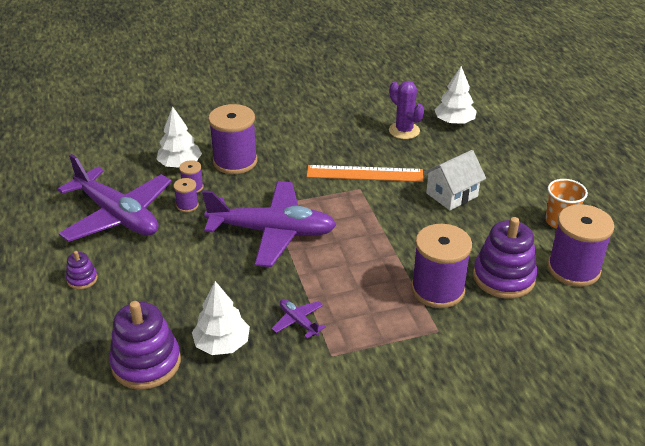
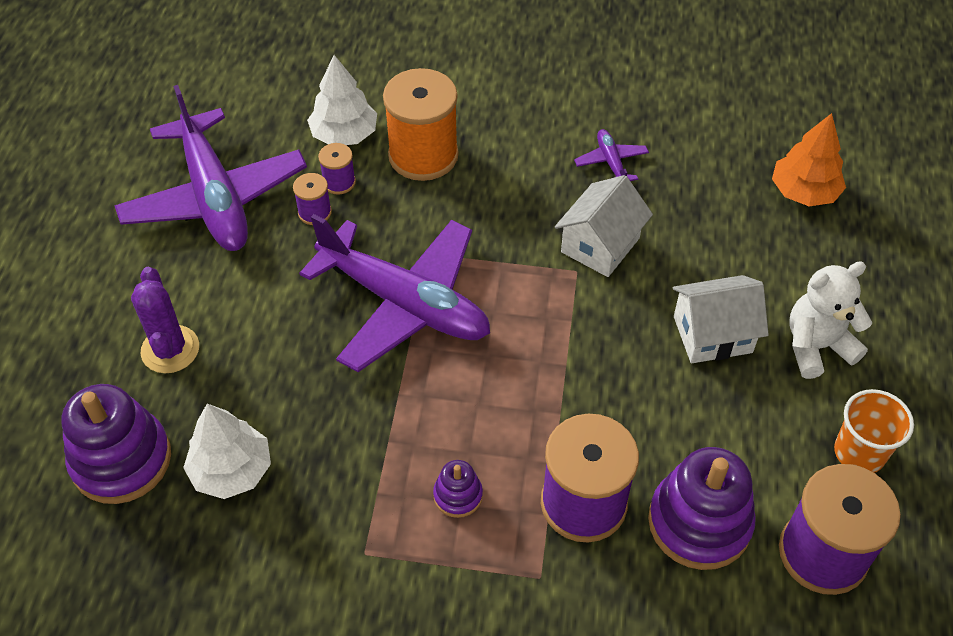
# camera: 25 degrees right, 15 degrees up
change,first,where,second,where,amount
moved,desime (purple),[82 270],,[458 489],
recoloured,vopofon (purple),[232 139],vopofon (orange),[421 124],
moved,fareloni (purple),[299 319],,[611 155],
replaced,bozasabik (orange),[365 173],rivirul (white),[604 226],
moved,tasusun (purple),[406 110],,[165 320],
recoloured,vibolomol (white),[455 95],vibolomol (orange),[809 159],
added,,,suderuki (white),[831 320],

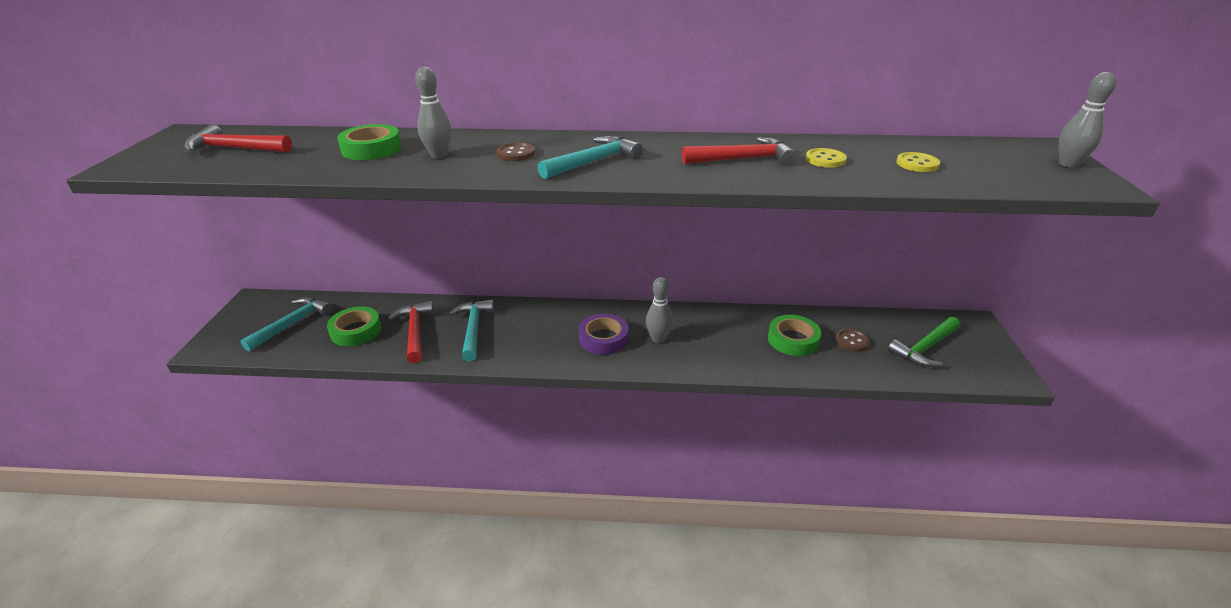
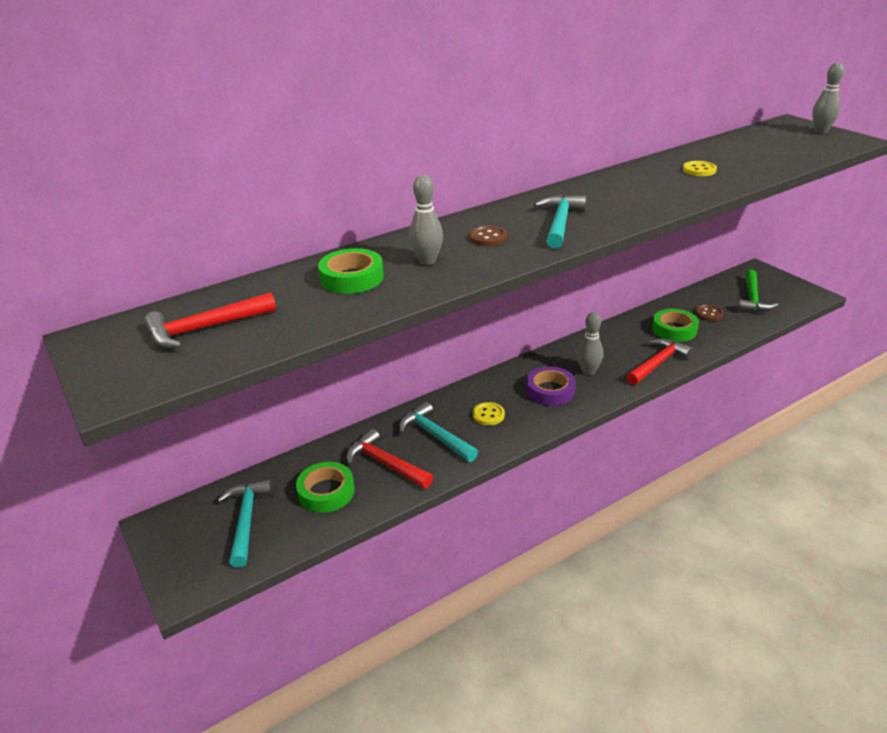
# camera: 35 degrees left, 0 degrees up
change,first,where,second,where,amount
moved,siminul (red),[739 151],,[659 361],
moved,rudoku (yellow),[918 162],,[488 414],

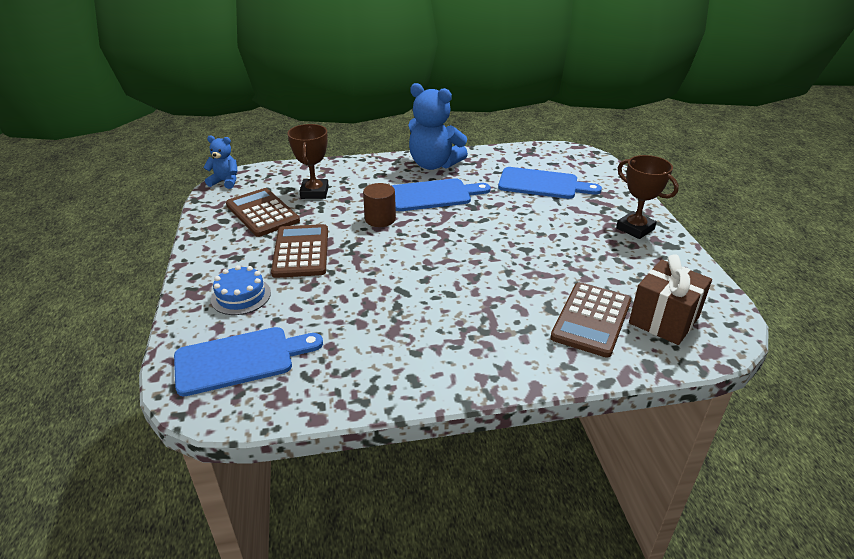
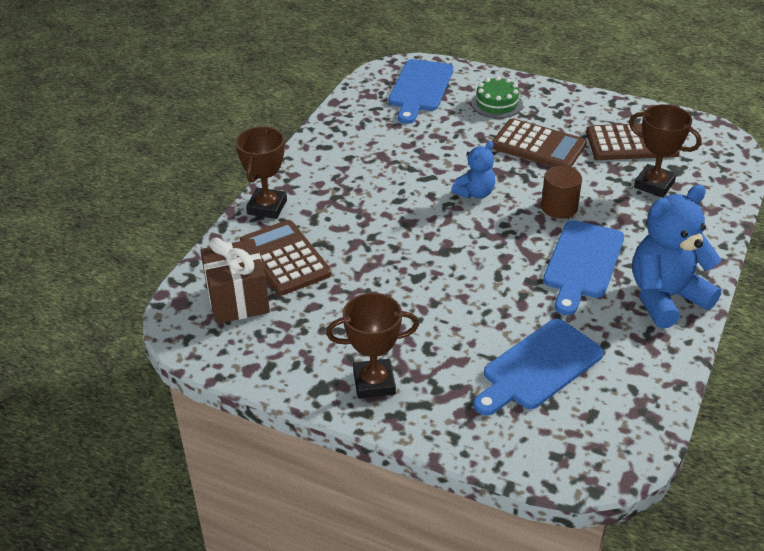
# camera: 125 degrees right, 5 degrees up
change,first,where,second,where,amount
moved,suderuki (blue),[220 162],,[473 170],
recoloured,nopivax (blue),[241 290],nopivax (green),[497 97],
added,,,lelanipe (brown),[261 172],

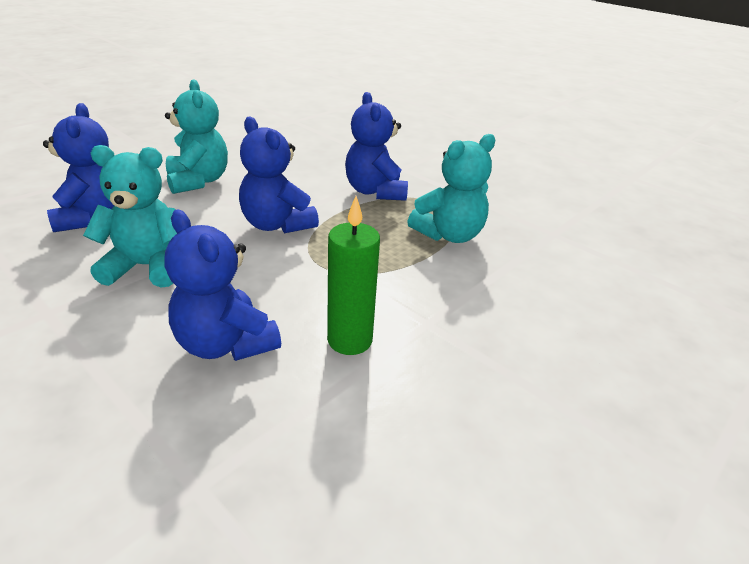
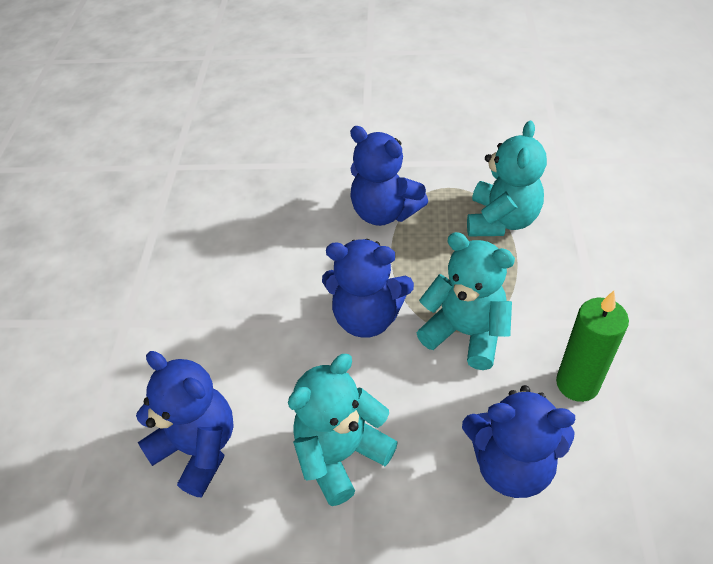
# camera: 35 degrees left, 15 degrees up
change,first,where,second,where,amount
moved,suderuki (turquoise),[196 136],,[466 301],

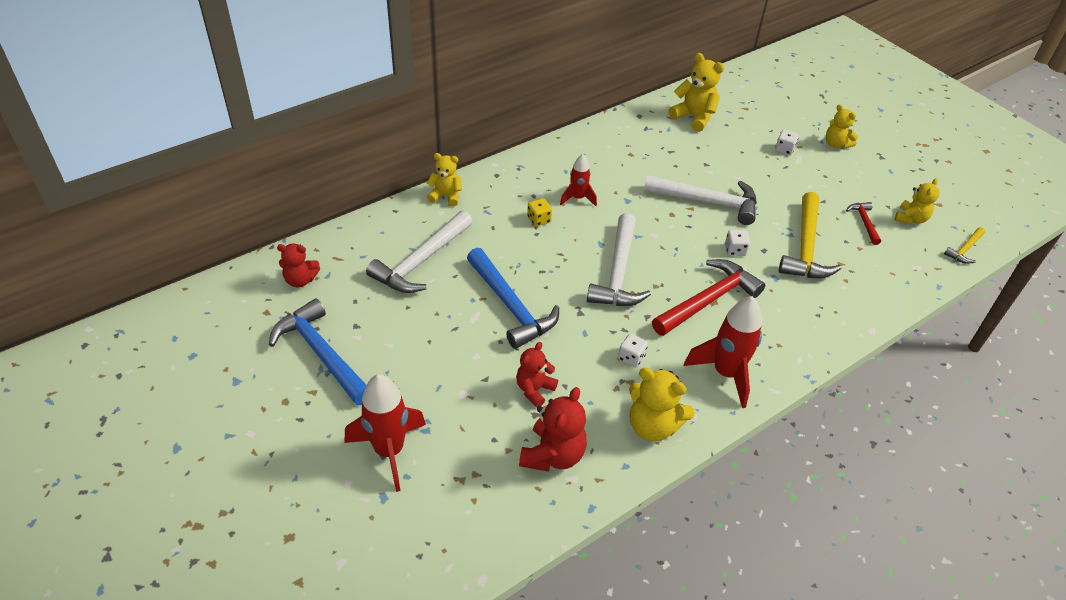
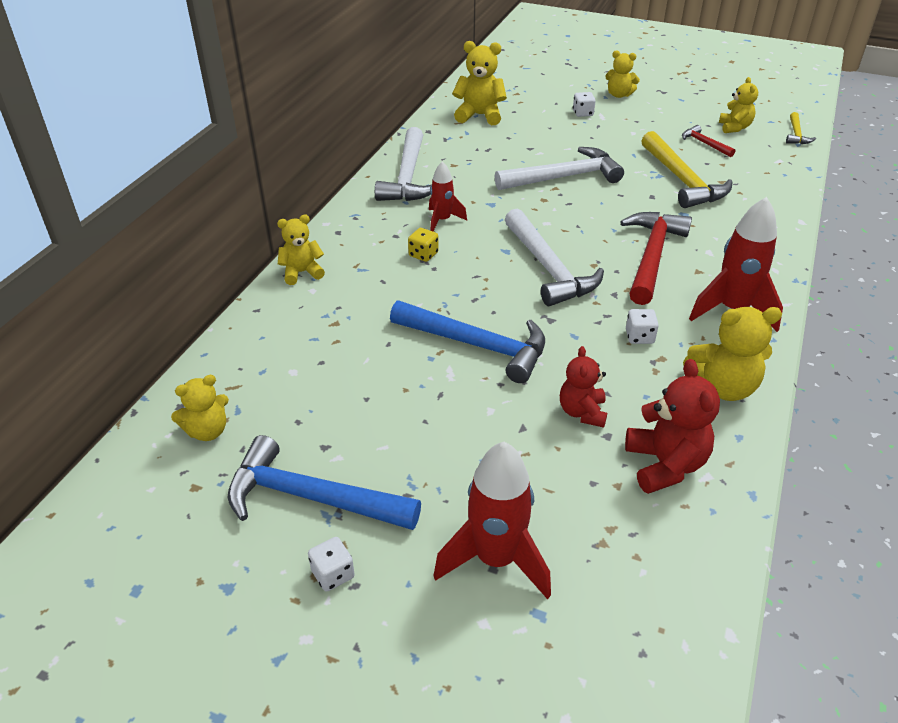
# camera: 30 degrees left, 5 degrees down
change,first,where,second,where,amount
recoloured,suderuki (red),[298 266],suderuki (yellow),[200 408],
moved,siminul (white),[419 251],,[403 164],
moved,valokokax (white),[737 243],,[331 564],

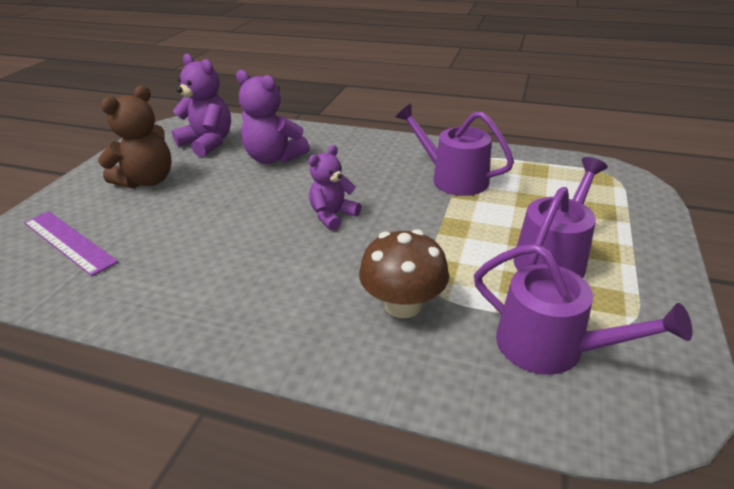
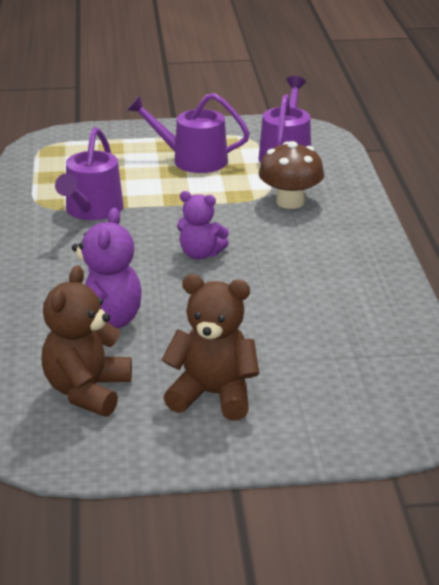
# camera: 115 degrees left, 5 degrees down
change,first,where,second,where,amount
removed,bozasabik (purple),[71 243],,,
recoloured,suderuki (purple),[201 105],suderuki (brown),[87 341],

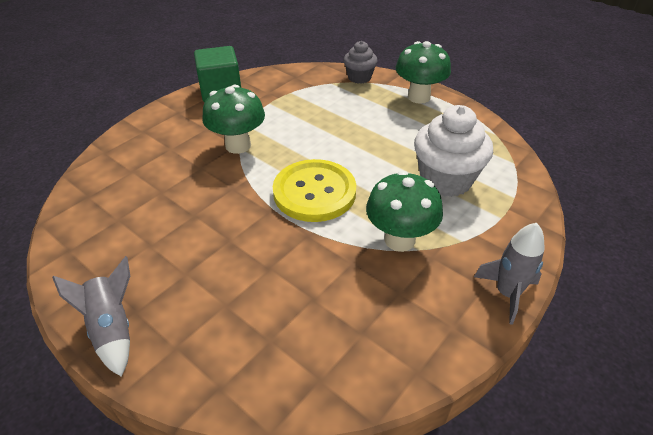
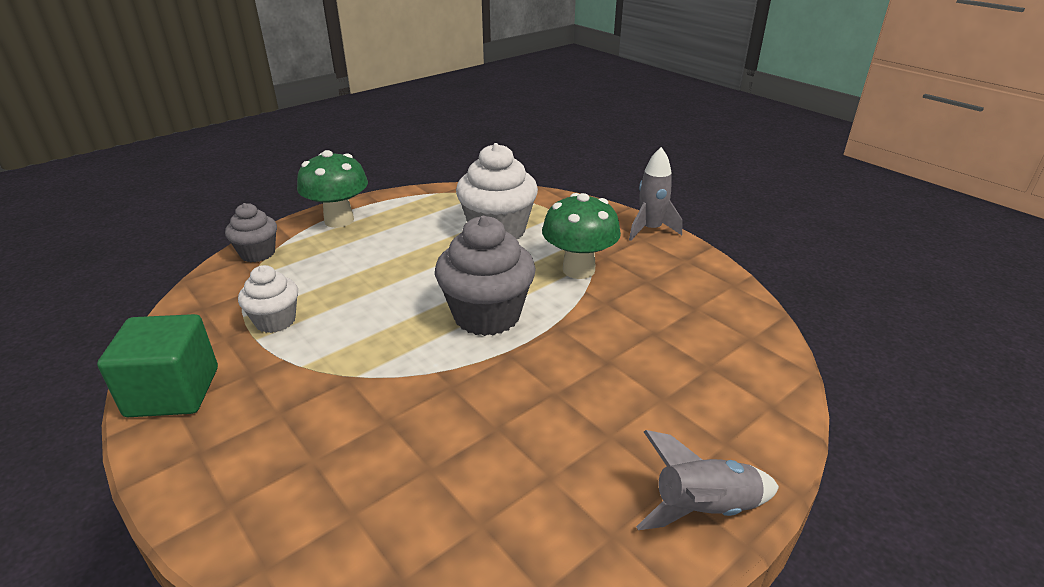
# camera: 80 degrees left, 10 degrees down
change,first,where,second,where,amount
removed,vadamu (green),[233 119],,,
replaced,rudoku (yellow),[314 190],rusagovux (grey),[485 276],
added,,,rusagovux (white),[268 299],

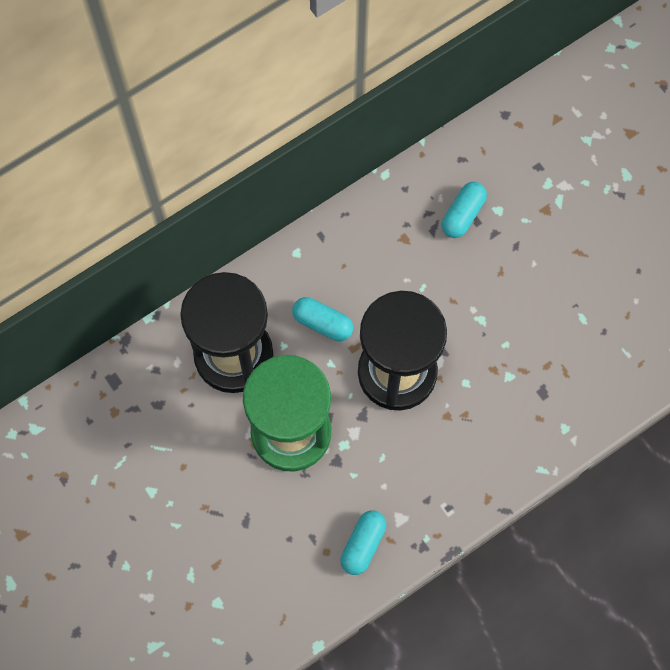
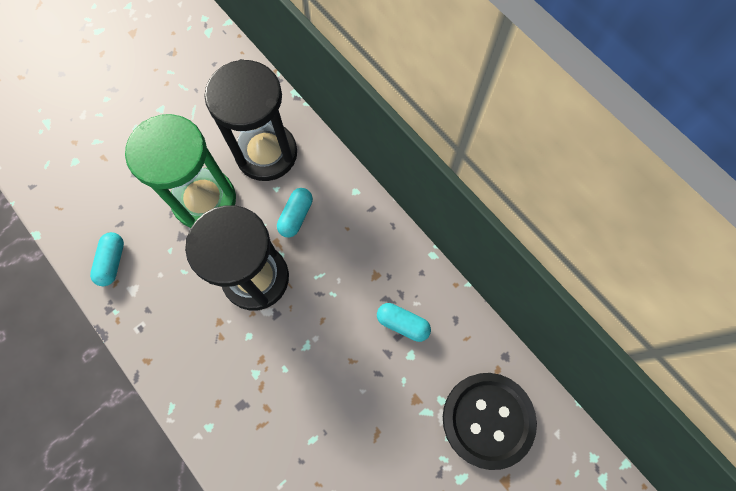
# camera: 85 degrees right, 0 degrees up
change,first,where,second,where,amount
turned,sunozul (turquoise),[363 543],,[107 259],75 degrees clockwise
added,,,rudoku (black),[490 421],

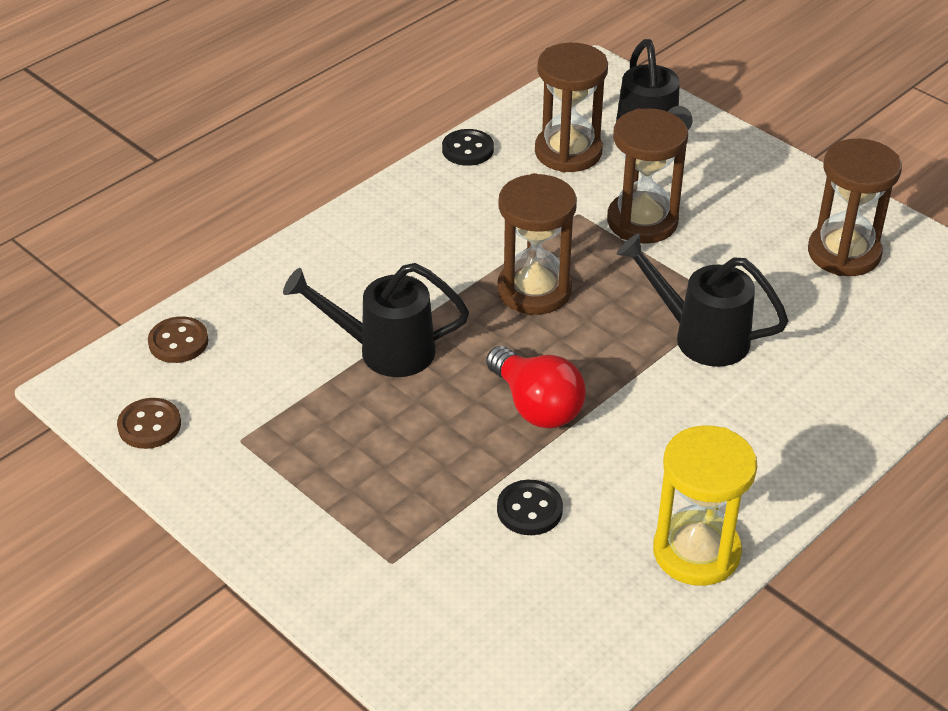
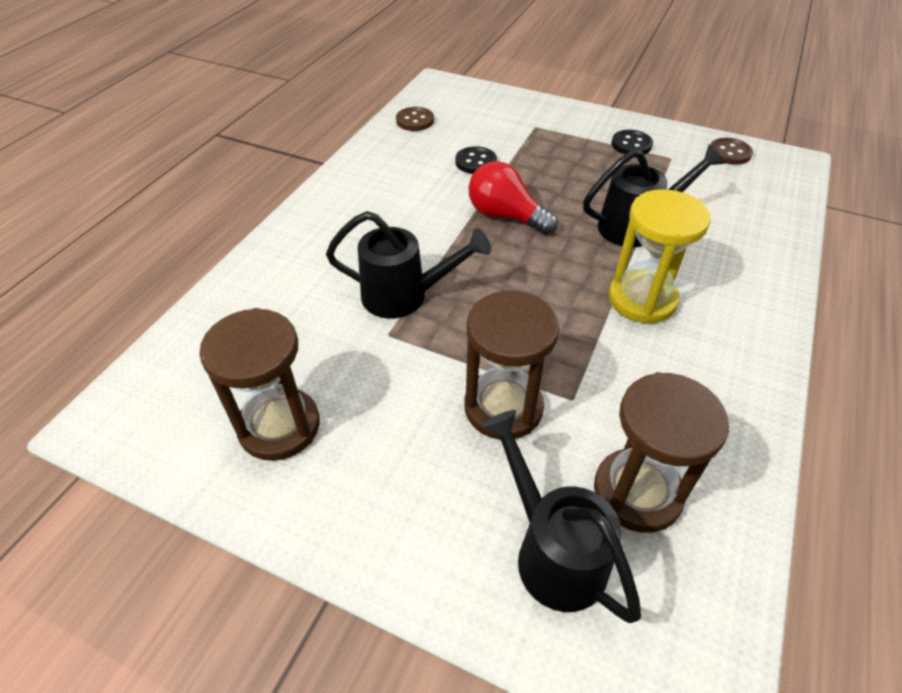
# camera: 160 degrees right, 5 degrees up
change,first,where,second,where,amount
moved,rudoku (brown),[178 340],,[415 119],
moved,rudoku (black),[468 147],,[632 142],
removed,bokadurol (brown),[537 244],,,
moved,bokadurol (yellow),[705 505],,[659 256],

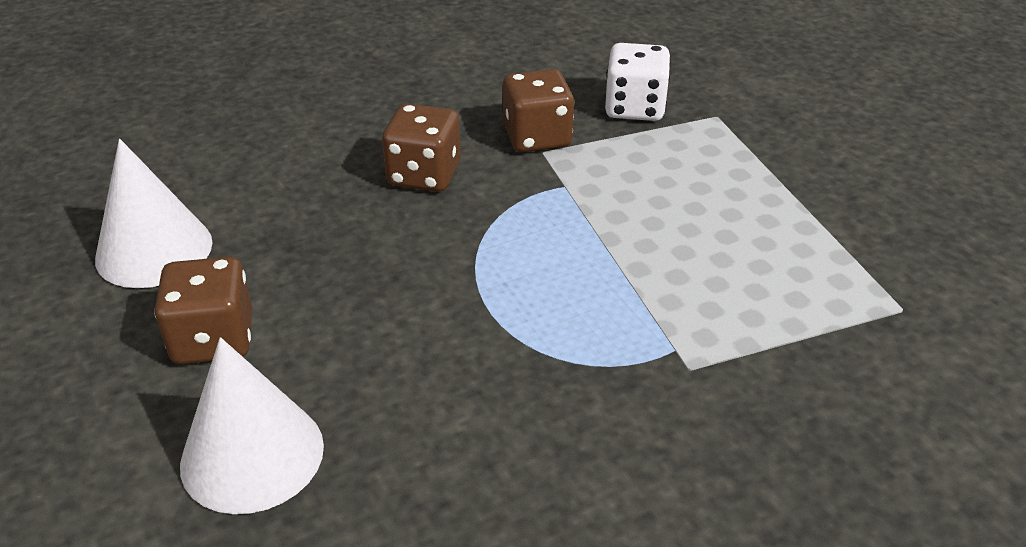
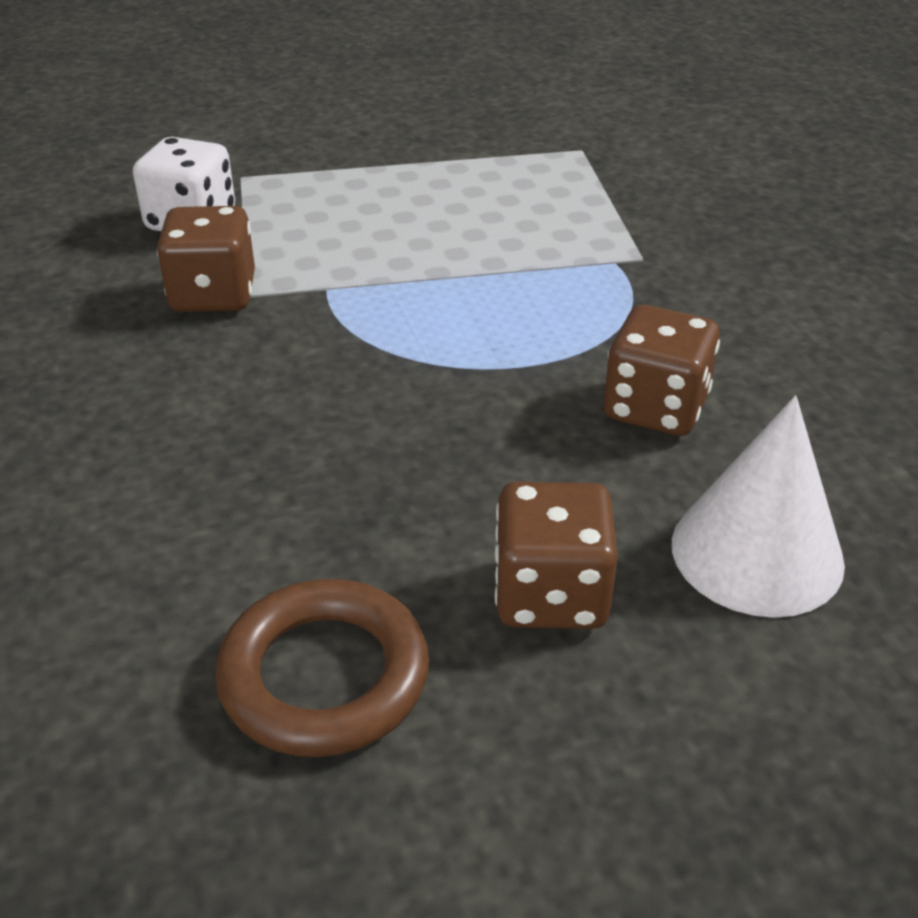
# camera: 80 degrees left, 0 degrees up
change,first,where,second,where,amount
replaced,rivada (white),[153 213],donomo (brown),[322 668],
moved,valokokax (brown),[421 148],,[662 370],

